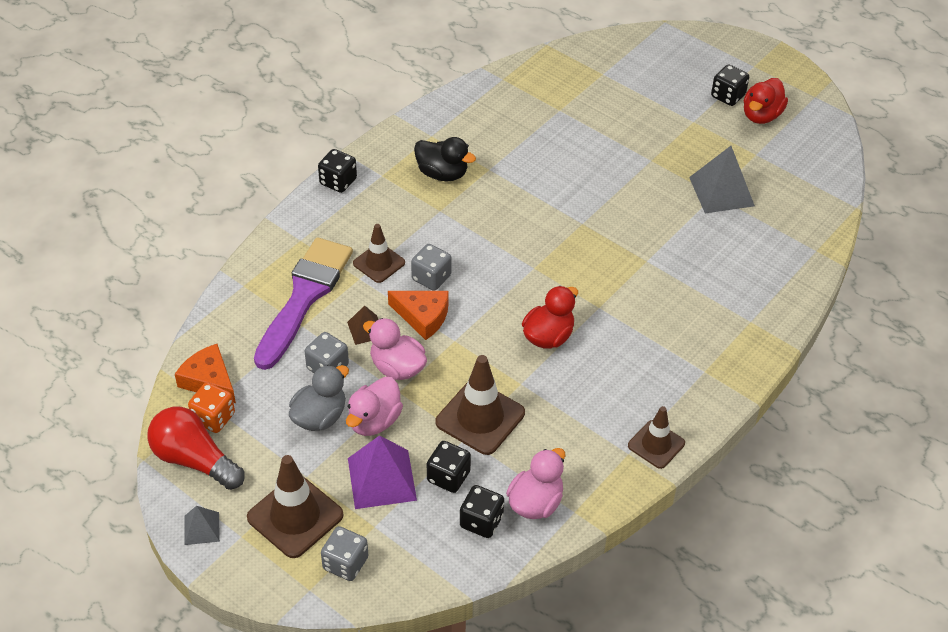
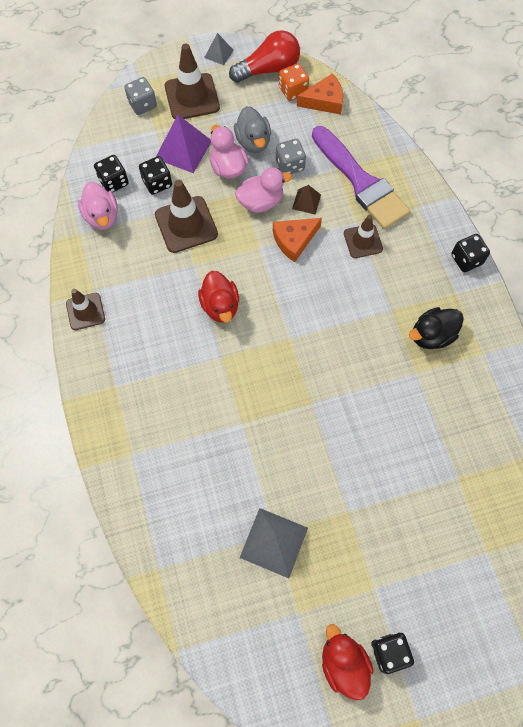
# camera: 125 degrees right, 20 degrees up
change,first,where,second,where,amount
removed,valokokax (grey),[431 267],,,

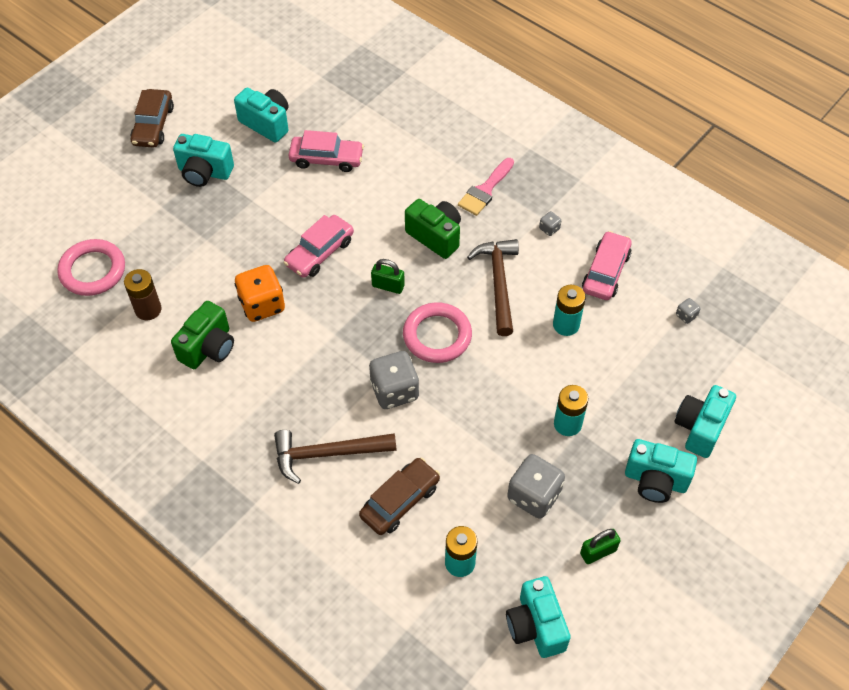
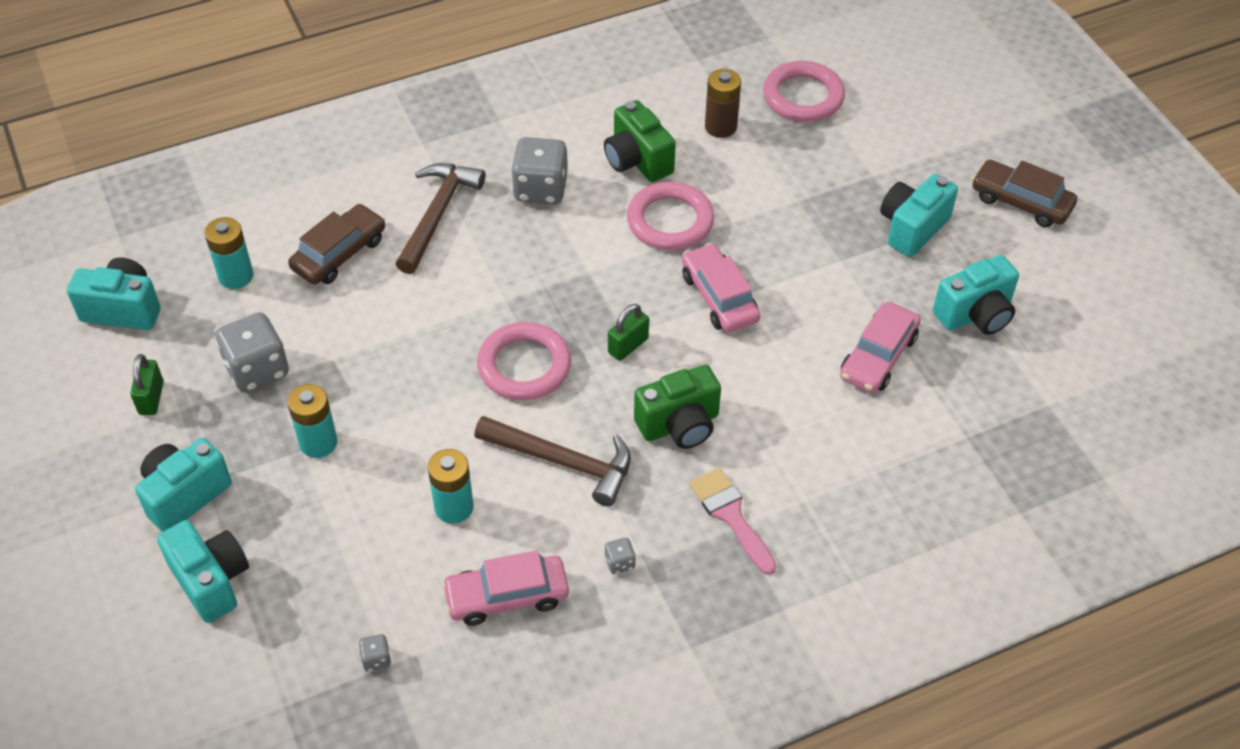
# camera: 115 degrees right, 5 degrees down
change,first,where,second,where,amount
replaced,valokokax (orange),[260 293],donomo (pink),[670 216],
turned,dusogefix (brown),[399 496],,[336 244],120 degrees counterclockwise
moved,valokokax (grey),[394 380],,[539 170],
turned,dusogefix (pink),[607 265],,[505 588],120 degrees clockwise

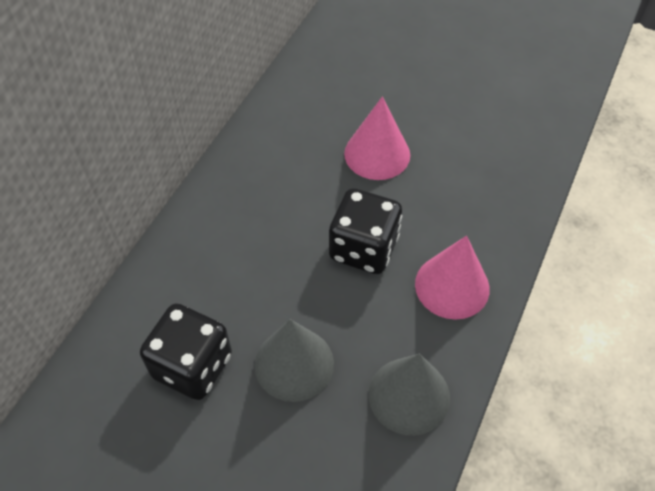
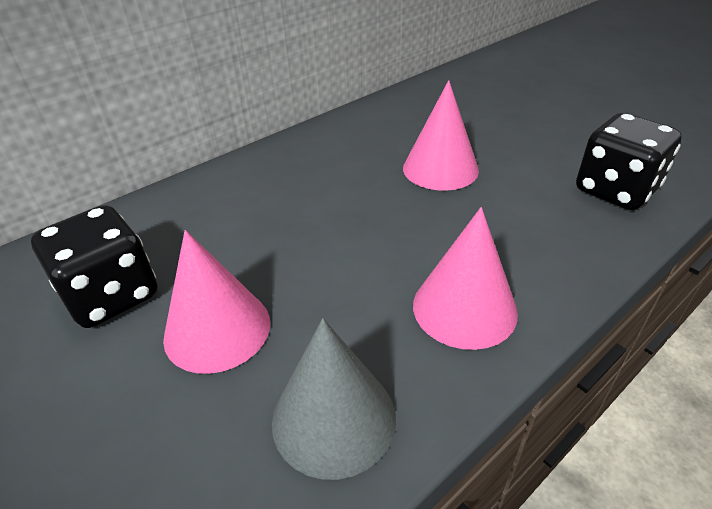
# camera: 25 degrees right, 15 degrees down
change,first,where,second,where,amount
recoloured,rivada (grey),[294 360],rivada (pink),[216 302],
moved,valokokax (black),[365 231],,[629 161],

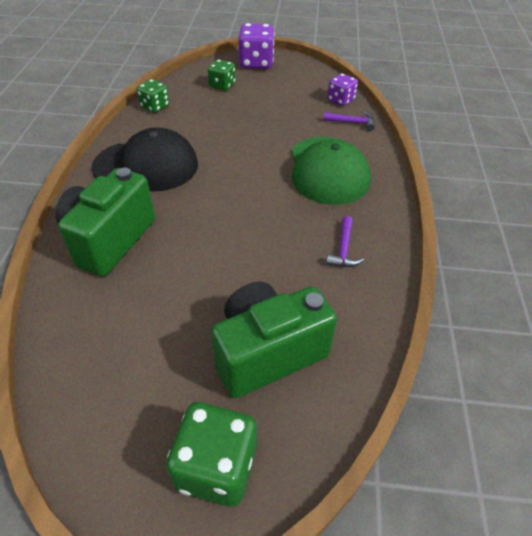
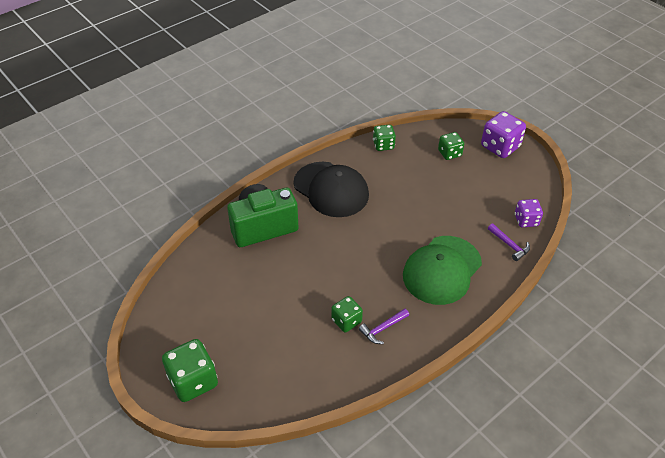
# camera: 45 degrees right, 0 degrees up
change,first,where,second,where,amount
removed,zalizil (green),[274 340],,,
added,,,valokokax (green),[347 314],

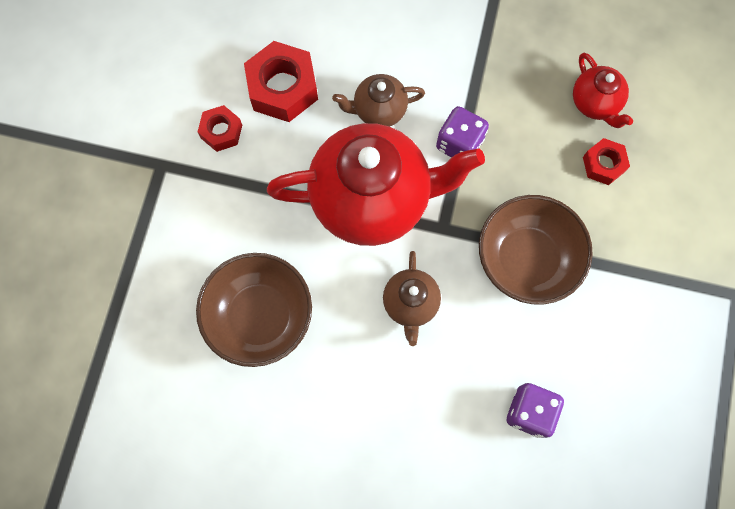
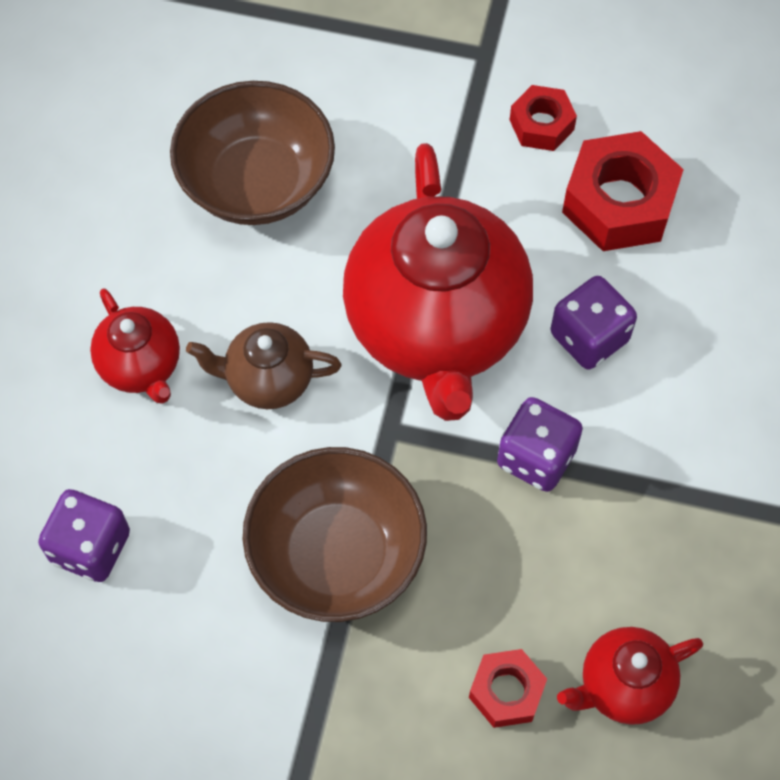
# camera: 90 degrees right, 10 degrees down
change,first,where,second,where,amount
replaced,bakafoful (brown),[378 100],valokokax (purple),[593 323],
added,,,bakafoful (red),[135 346],

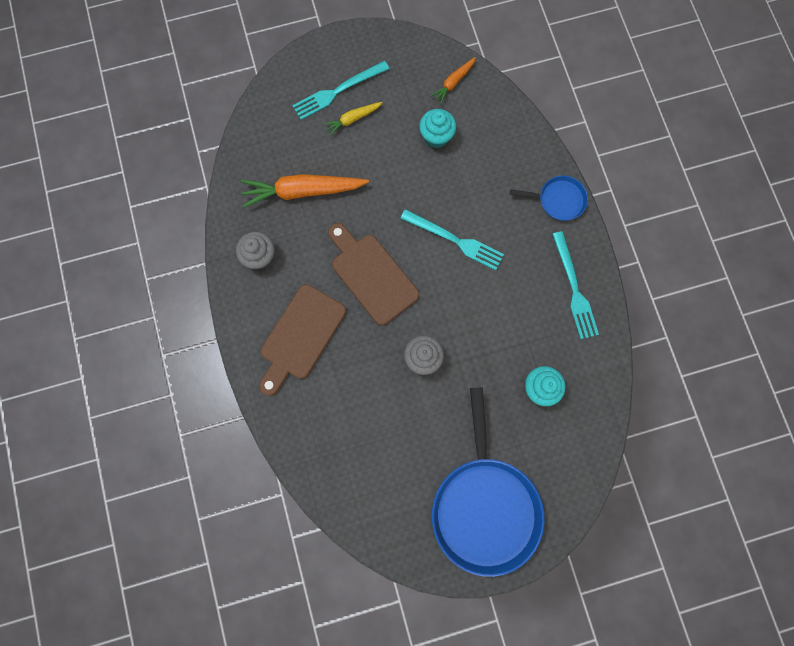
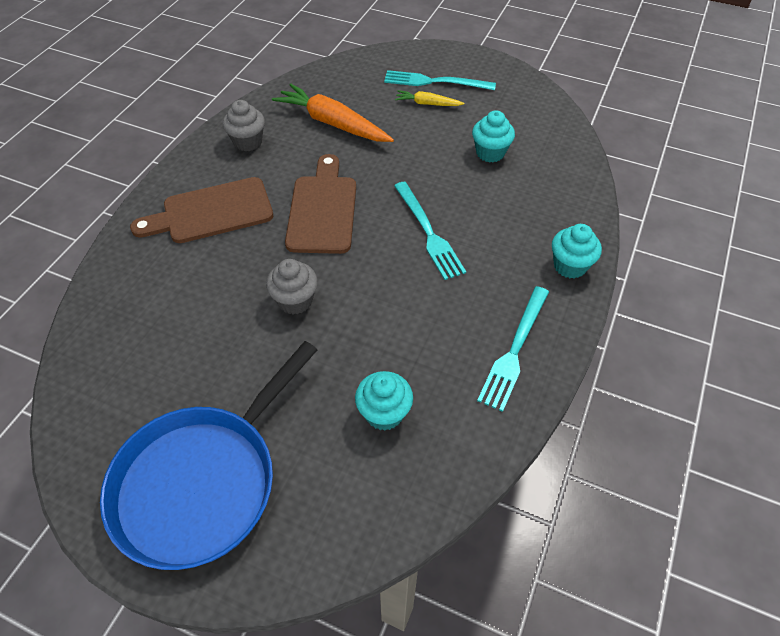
# camera: 40 degrees right, 25 degrees down
change,first,where,second,where,amount
removed,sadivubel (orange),[453 80],,,
replaced,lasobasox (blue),[549 198],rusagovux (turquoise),[577 251],

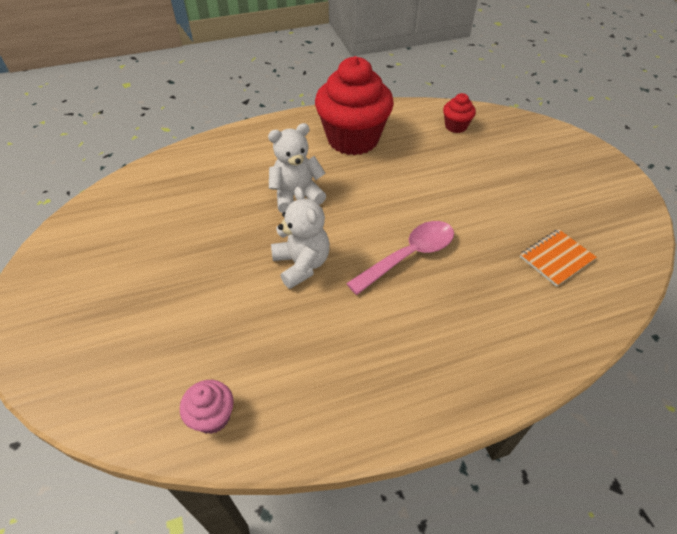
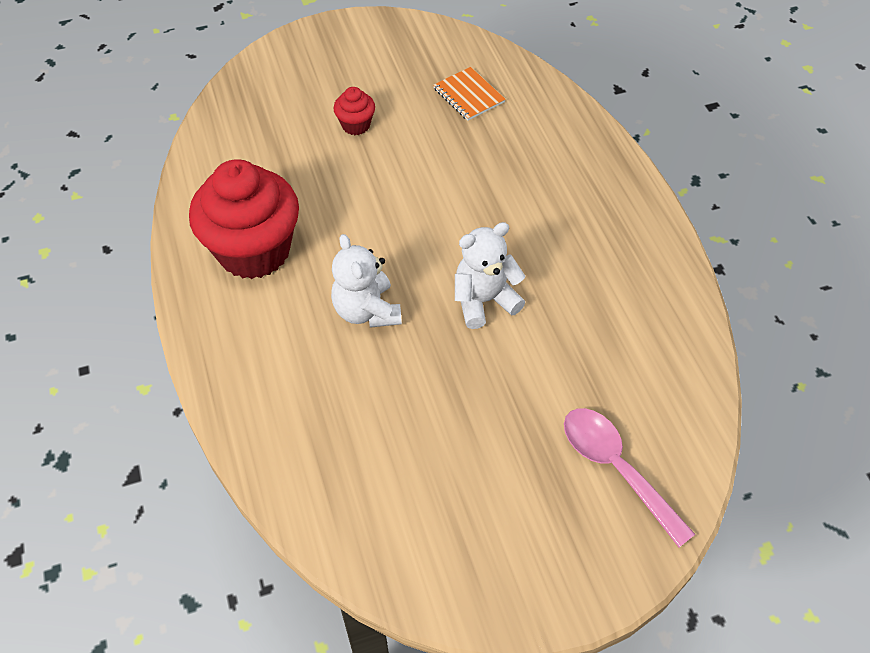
# camera: 90 degrees left, 5 degrees up
change,first,where,second,where,amount
removed,rusagovux (pink),[207 407],,,
moved,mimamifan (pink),[400 258],,[629 477],
moved,rusagovux (red),[459 113],,[354 111],

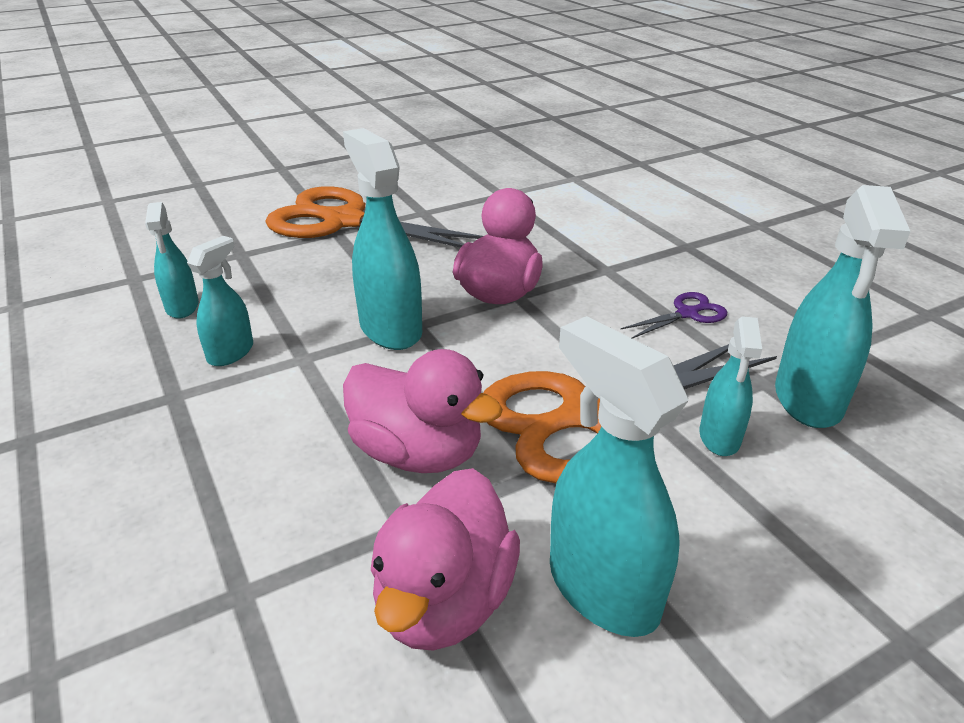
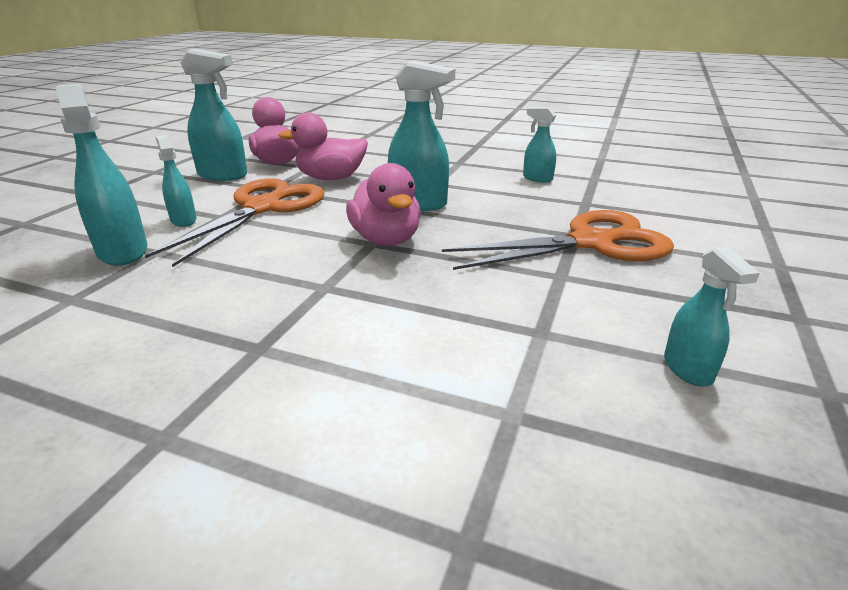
# camera: 140 degrees right, 5 degrees down
change,first,where,second,where,amount
moved,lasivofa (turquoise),[220 301],,[712 316],
removed,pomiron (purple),[674 315],,,

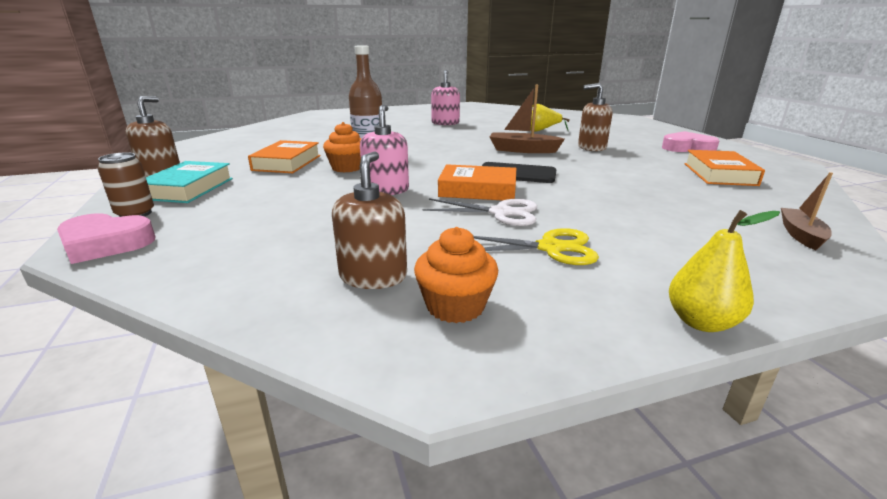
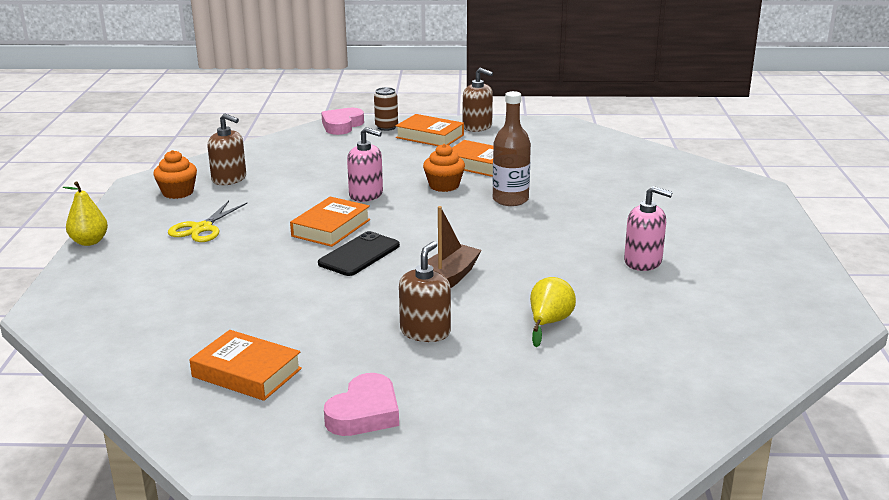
# camera: 110 degrees right, 0 degrees up
change,first,where,second,where,amount
recoloured,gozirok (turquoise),[189 182],gozirok (orange),[430 130],
removed,pomiron (white),[480 212],,,
removed,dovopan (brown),[807 211],,,

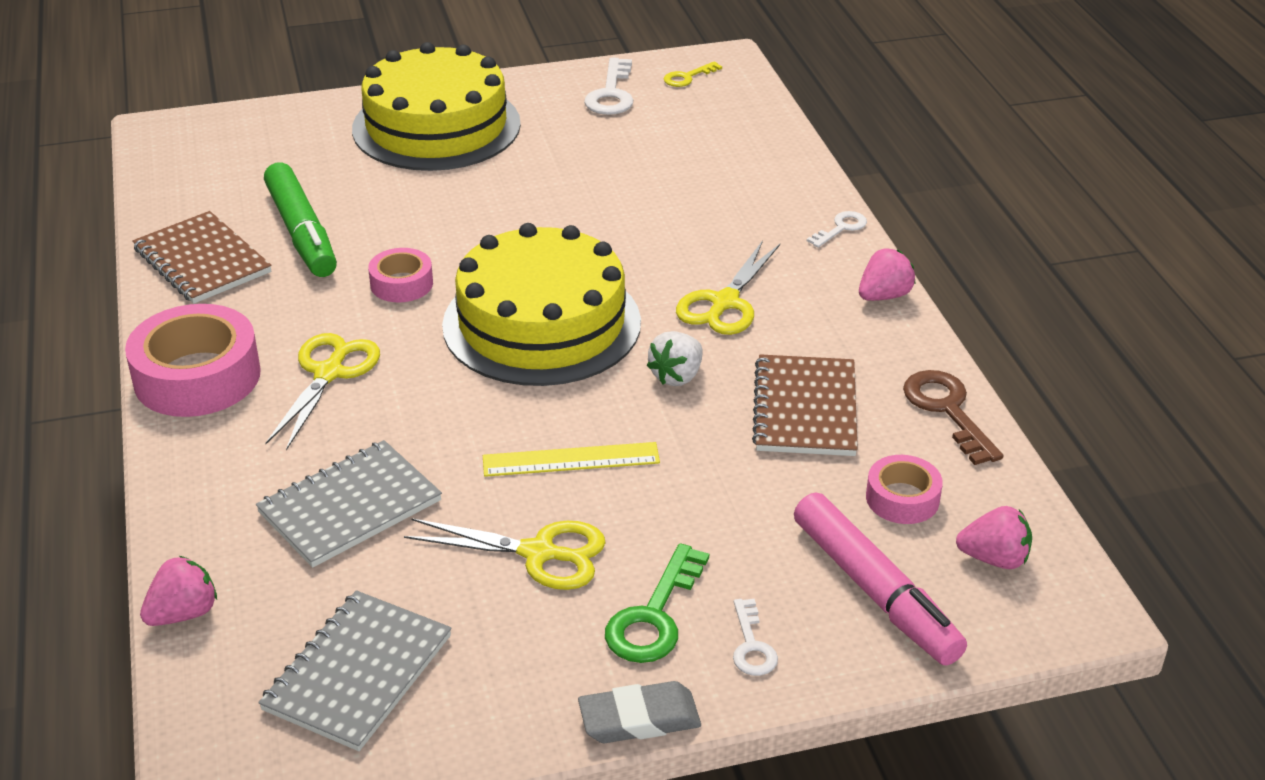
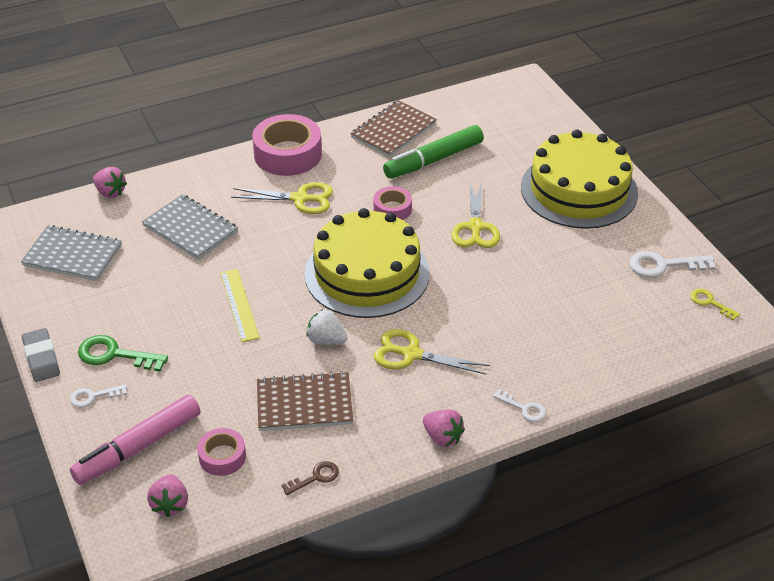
# camera: 80 degrees right, 5 degrees up
change,first,where,second,where,amount
moved,pomiron (yellow),[505 554],,[475 214],
resized,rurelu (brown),[953 417],,[310 478],x0.60

